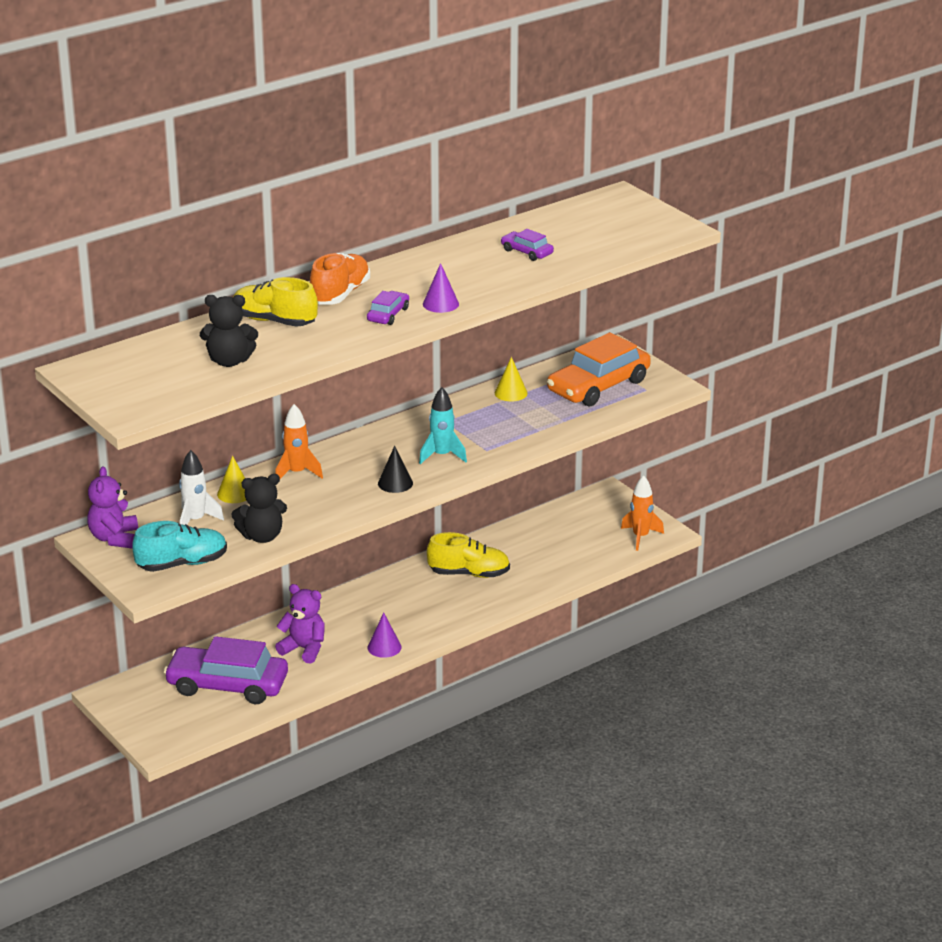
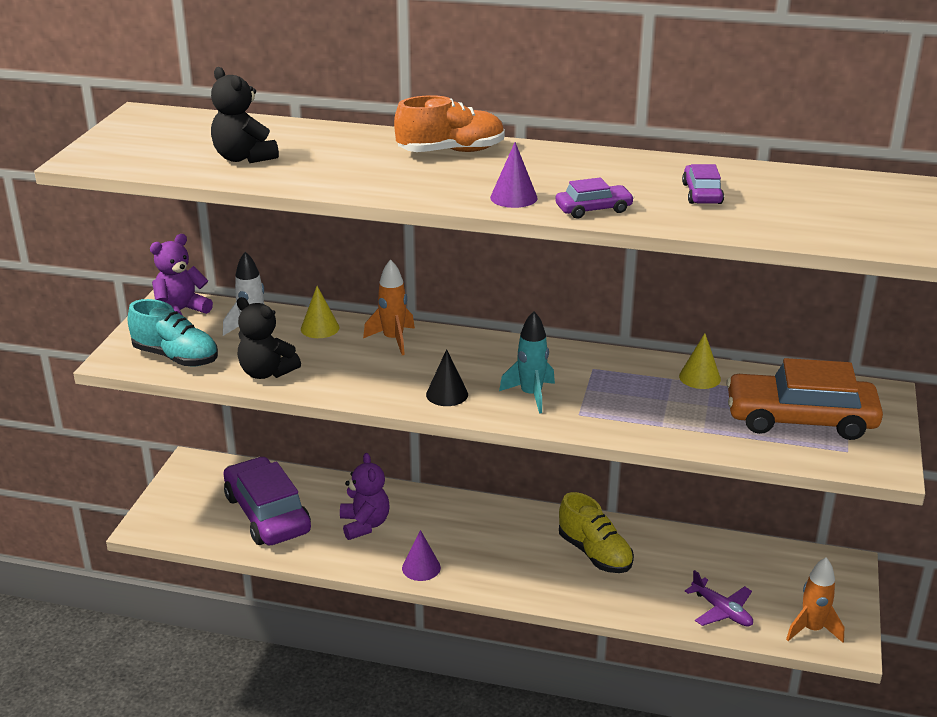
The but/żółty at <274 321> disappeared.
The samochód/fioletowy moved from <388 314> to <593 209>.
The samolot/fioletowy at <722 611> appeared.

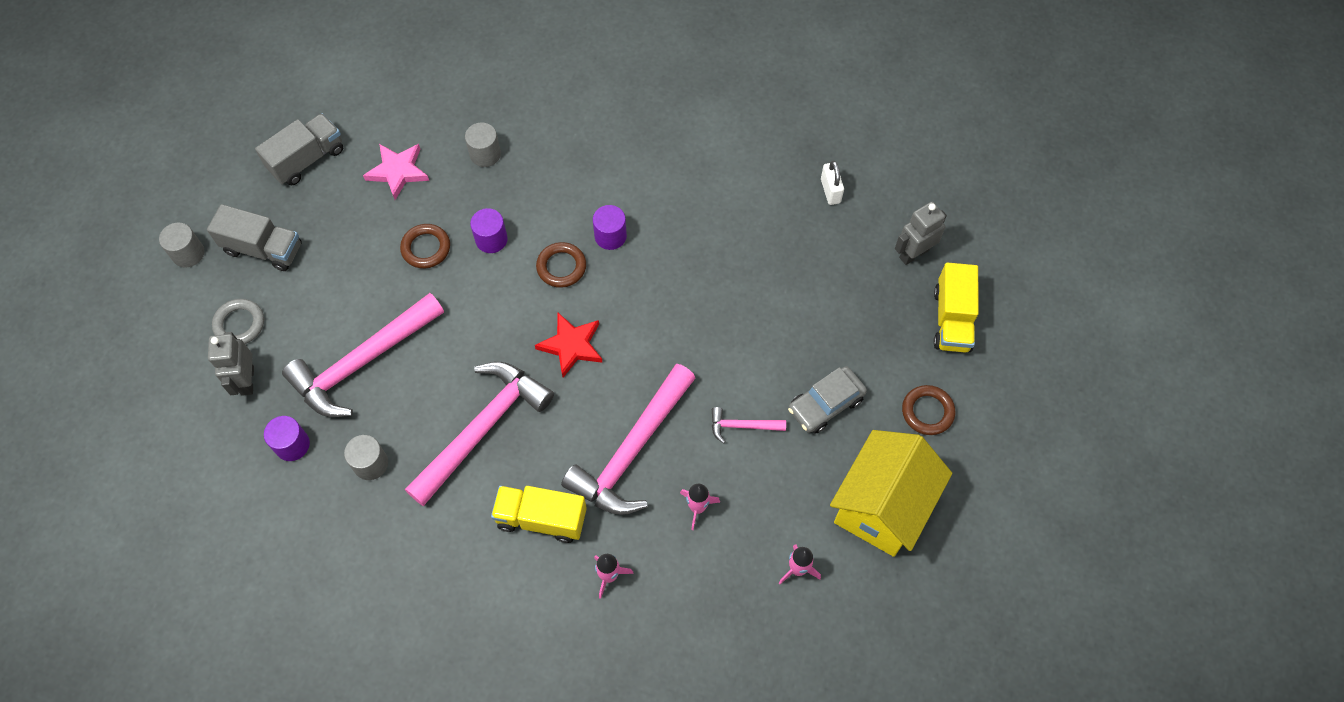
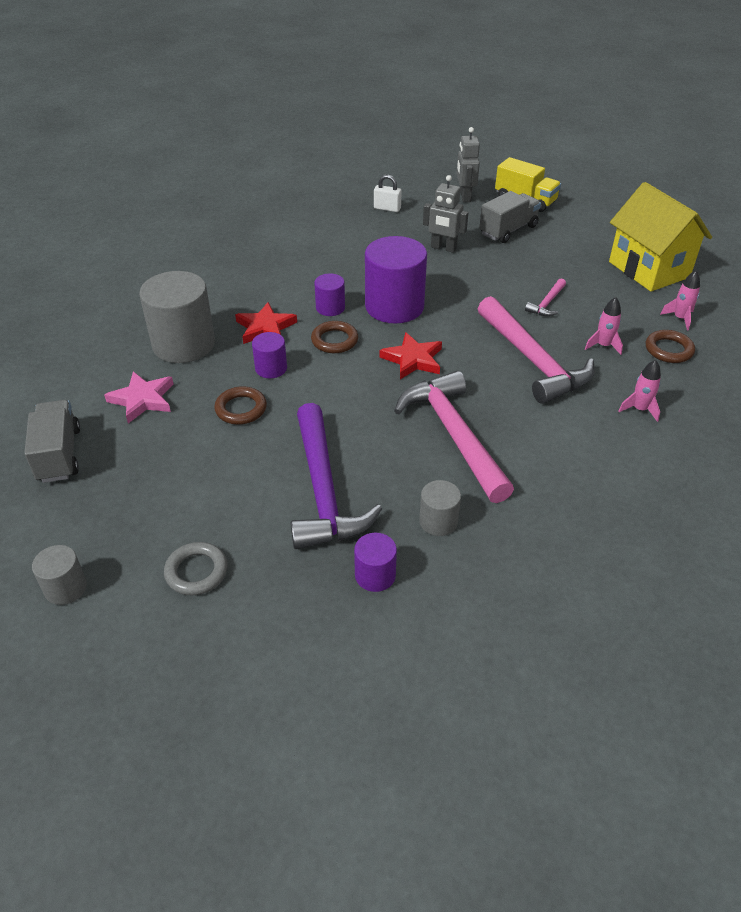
The walec/szary at <485 154> changed to 2.02 times the size.
The ciężarówka/szary moved from <263 249> to <508 230>.
The młotek/różowy at <363 362> became the młotek/fioletowy at <323 490>.
The robot/szary moved from <247 380> to <443 248>.
The samochód/szary at <825 404> disappeared.
The pierścień/brązowy moved from <927 412> to <668 350>.
The ciężarówka/żółty at <541 519> disappeared.
The walec/fioletowy at <394 306> appeared.
The gwiazda/czerwony at <265 328> appeared.

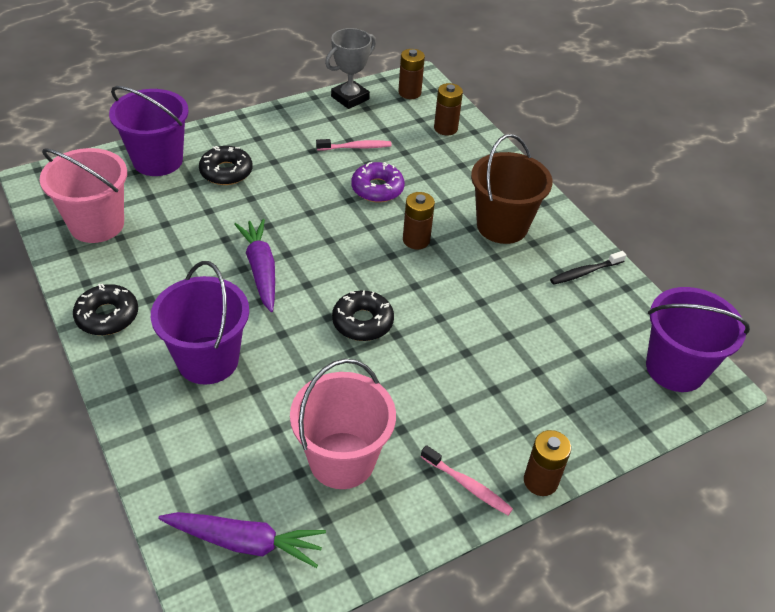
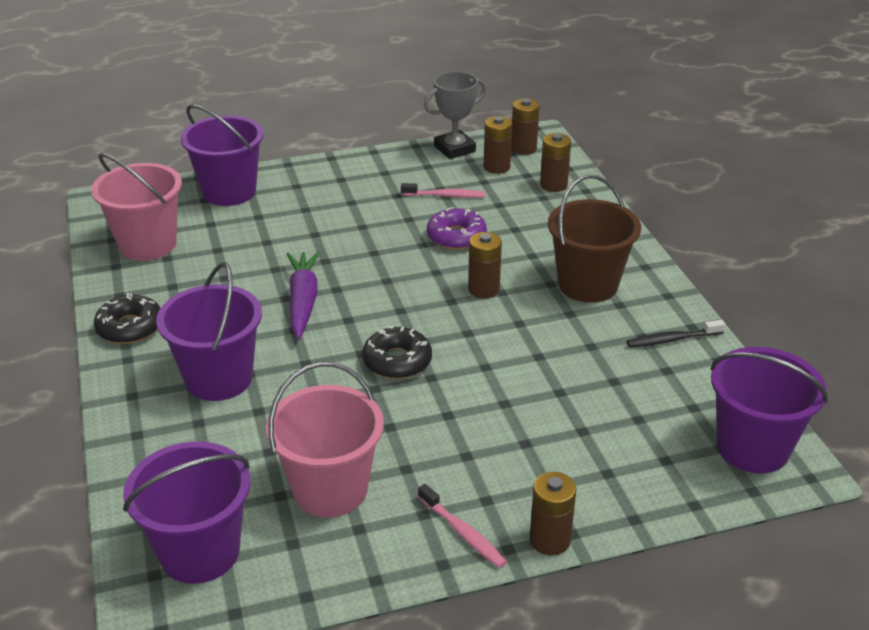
The donut/czarny at <226 172> disappeared.
The marchewka/fioletowy at <244 542> was replaced by the wiadro/fioletowy at <200 552>.
The bateria/brązowy at <496 167> appeared.

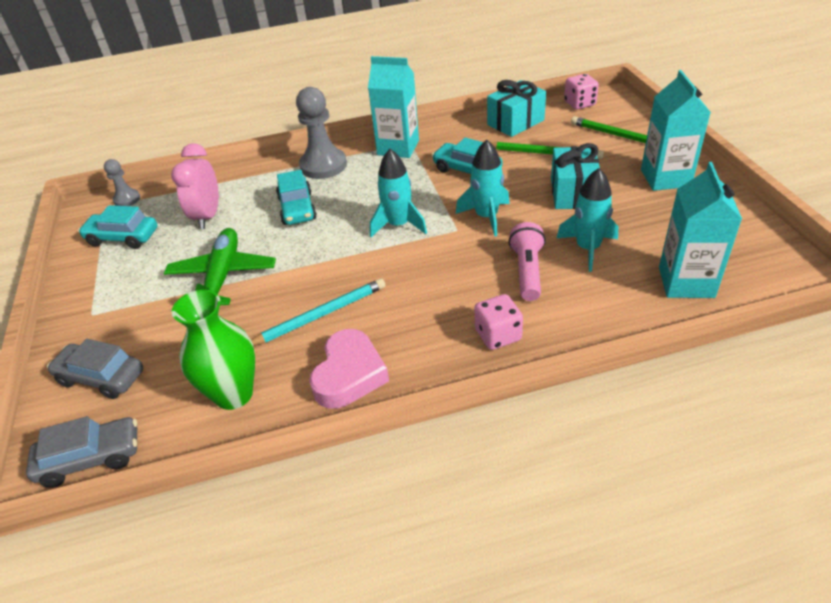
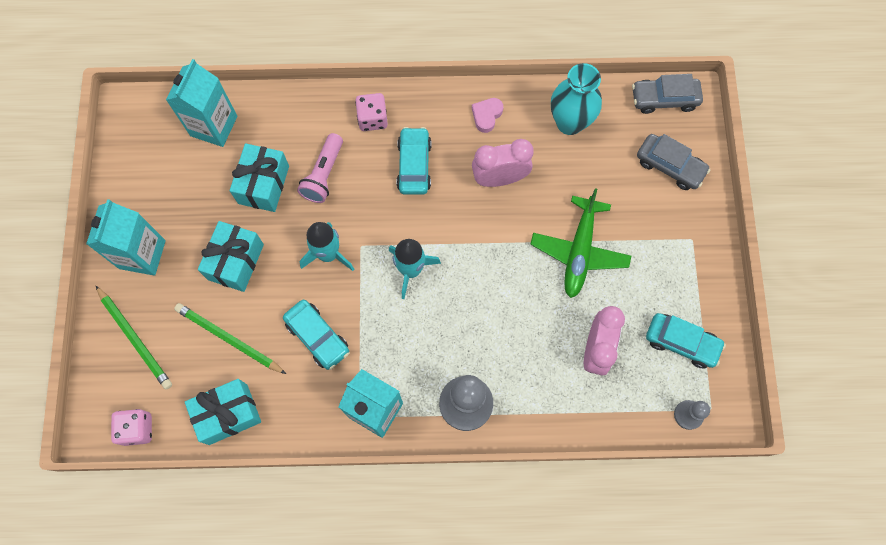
The rakieta/turkusowy at <588 248> was replaced by the prezent/turkusowy at <263 185>.
The samochód/turkusowy moved from <297 208> to <414 165>.
The ołówek/turkusowy at <320 315> was replaced by the budzik/różowy at <499 178>.
The wazon/zielony at <234 394> became the wazon/turkusowy at <569 122>.
The serce/różowy at <349 374> changed to 0.58 times the size.

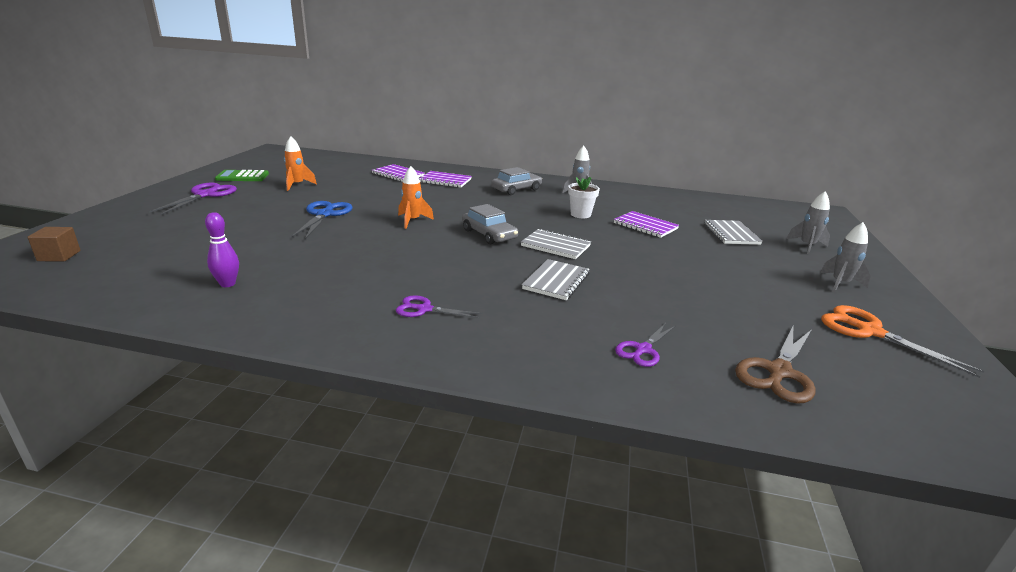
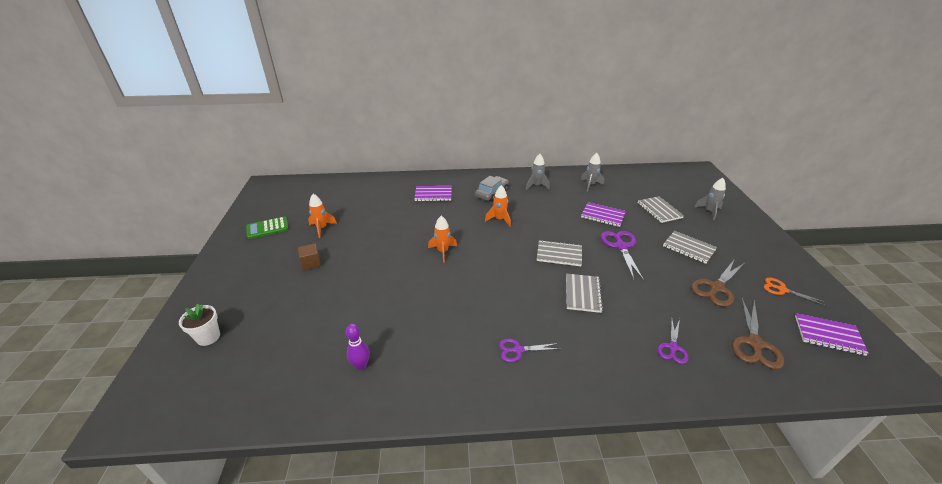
The zeszyt/fioletowy moved from <398 174> to <828 335>.
The doniczka/biały moved from <580 214> to <208 337>.
The nożyczki/fioletowy moved from <205 195> to <621 246>.
The nożyczki/niebieski at <324 215> disappeared.
The samochód/szary at <489 234> disappeared.
The rakieta/szary moved from <840 284> to <590 185>.
The sześcian/brązowy moved from <59 256> to <311 263>.
The nożyczki/pomarańczowy at <869 332> changed to 0.63 times the size.
The rakieta/pomarańczowy at <499 219> appeared.
The zeszyt/szary at <688 248> appeared.
The nożyczki/brązowy at <716 288> appeared.

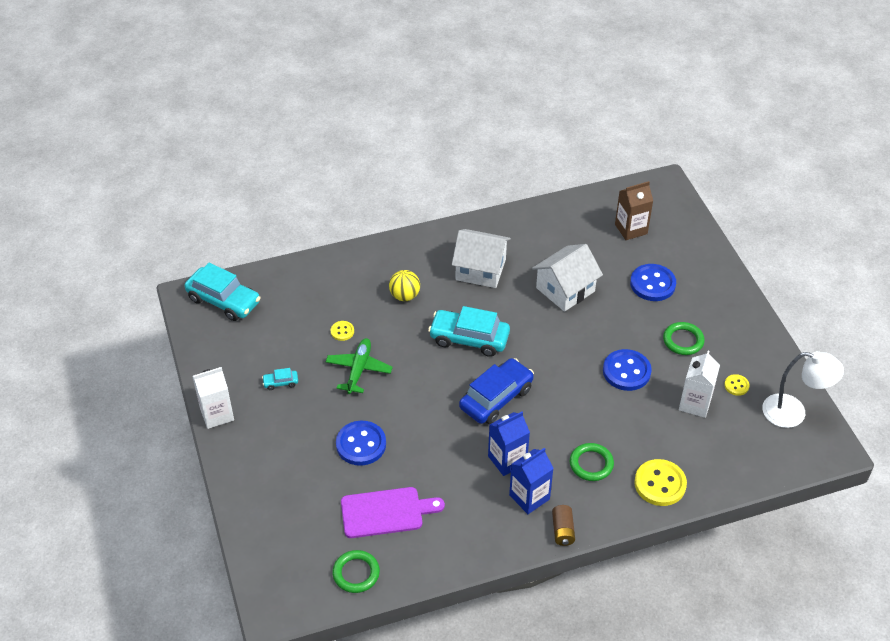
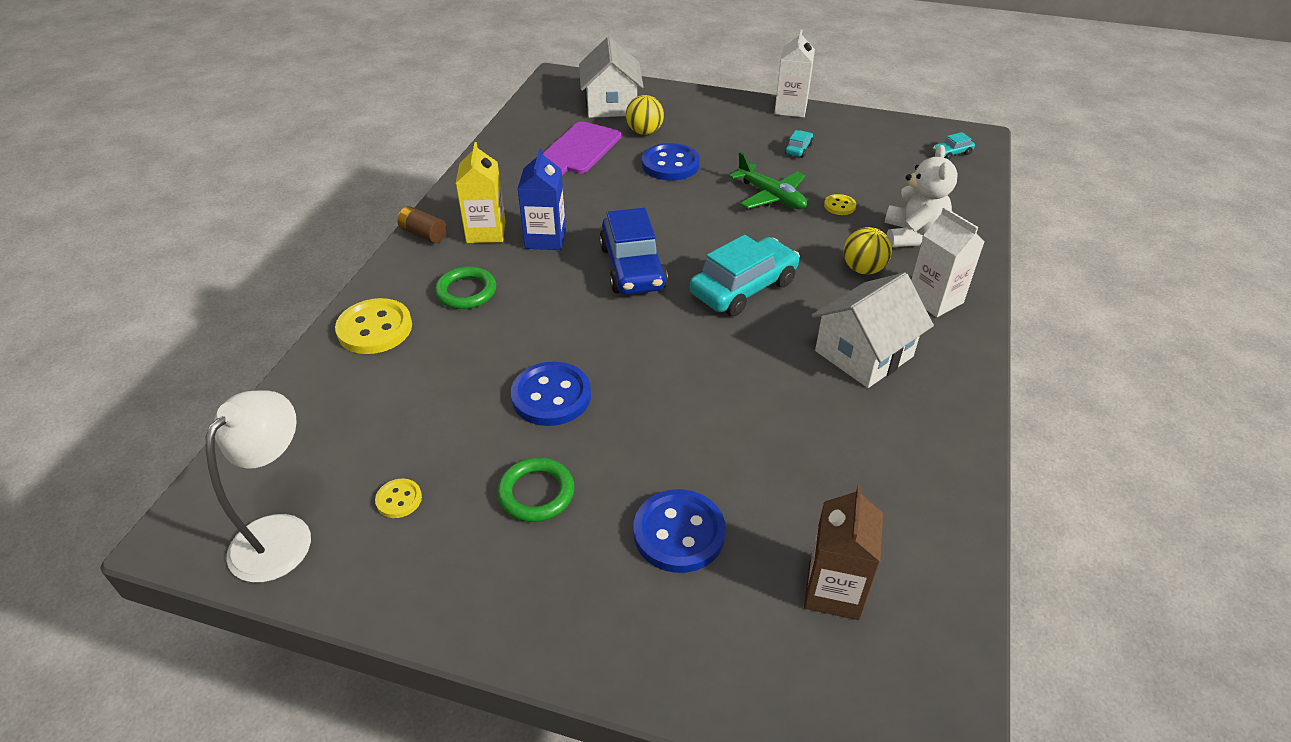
The domek/biały moved from <565 289> to <611 105>.
The samochód/turkusowy at <224 300> changed to 0.44 times the size.
The karton mleka/biały moved from <695 403> to <935 300>.
The lampka/biały at <793 413> turned 150 degrees clockwise.
The karton mleka/niebieski at <529 497> became the karton mleka/żółty at <486 232>.
The pierścień/zielony at <356 573> disappeared.
The piłka/żółty at <644 132> appeared.
The miś/biały at <912 236> appeared.

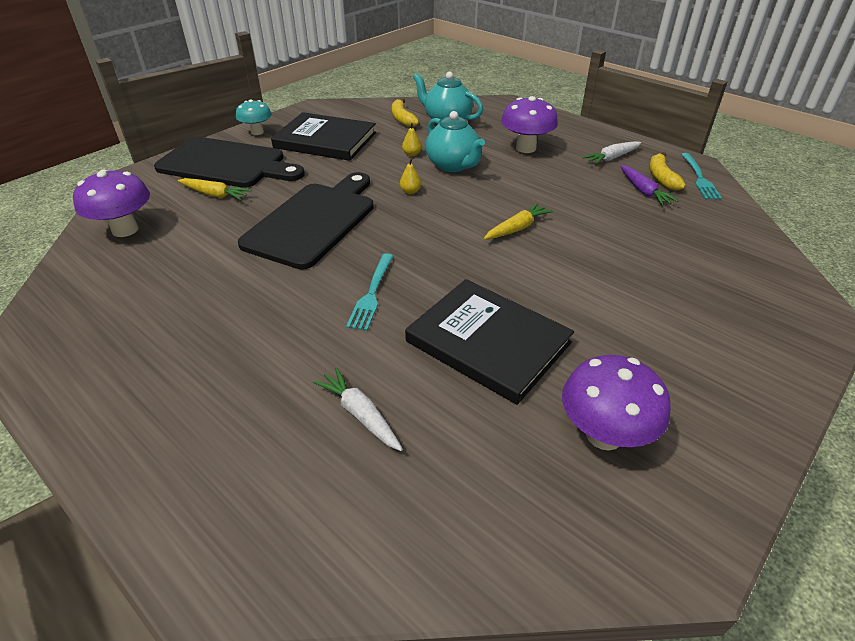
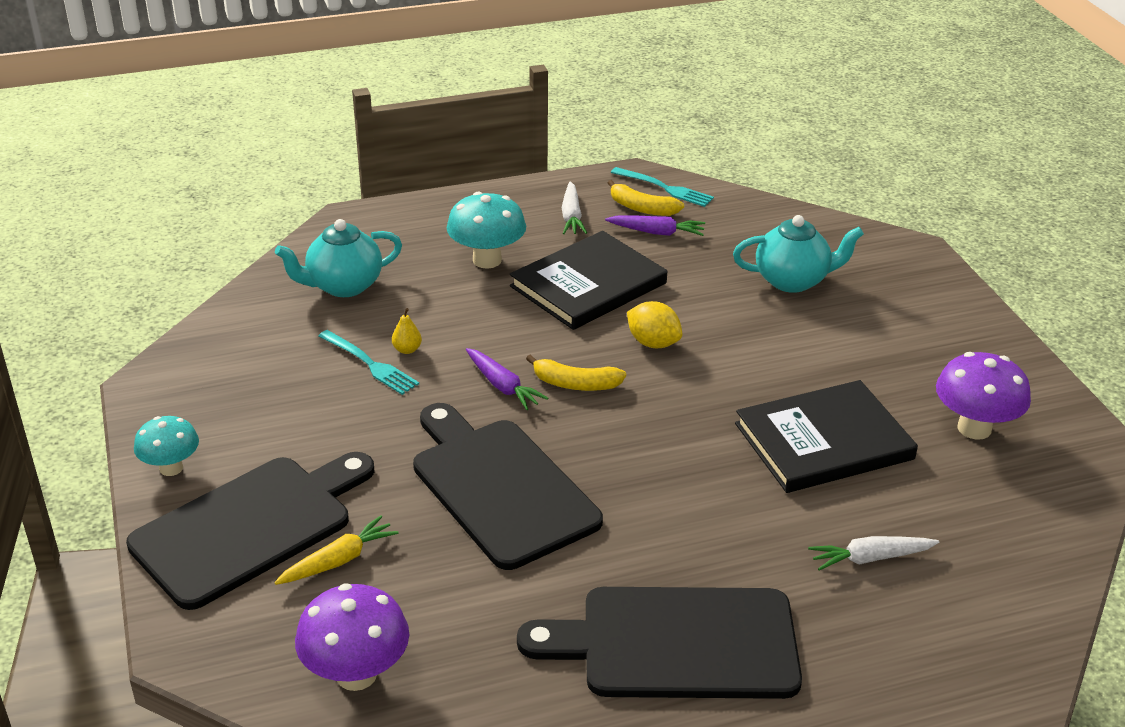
The grzyb/fioletowy at <526 148> became the grzyb/turkusowy at <487 260>.
The banan/żółty moved from <402 119> to <575 384>.
The imbryk/turkusowy moved from <453 165> to <792 280>.
The książka/czarny moved from <325 140> to <588 285>.
The gruszka/żółty at <410 191> was replaced by the marchewka/fioletowy at <502 386>.
The marchewka/żółty at <517 228> was replaced by the cytryna/żółty at <653 343>.
The widelec/turkusowy moved from <371 294> to <370 364>.
The deska do krojenia/czarny at <677 644> appeared.

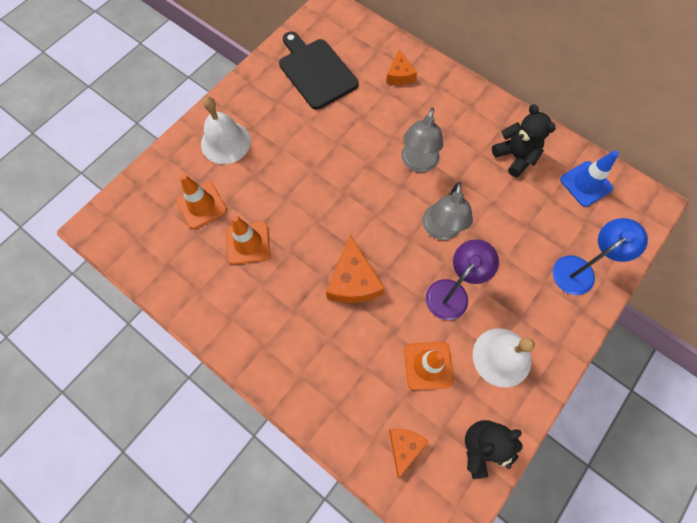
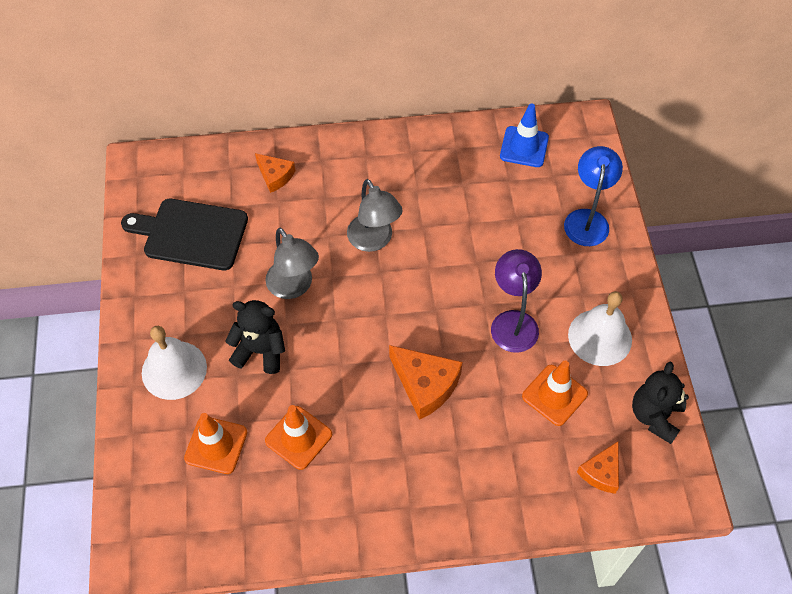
The miś/czarny moved from <515 157> to <260 351>.
The lampka/szary moved from <440 230> to <294 287>.
The ser/pomarańczowy at <404 446> turned 120 degrees counterclockwise.

